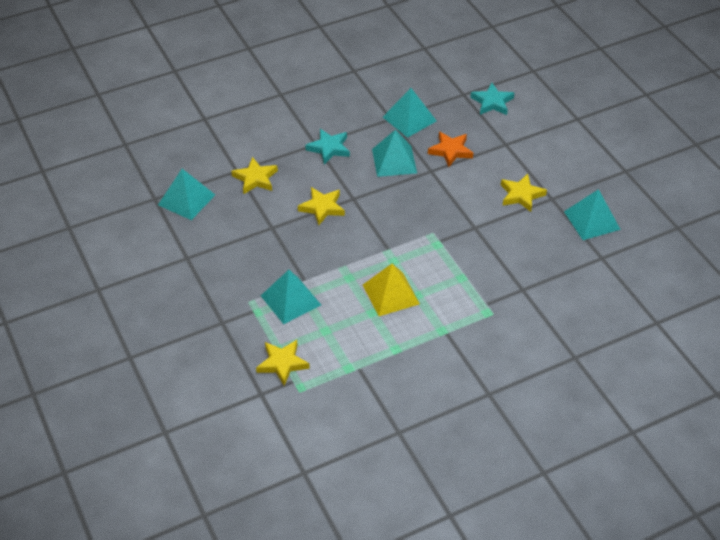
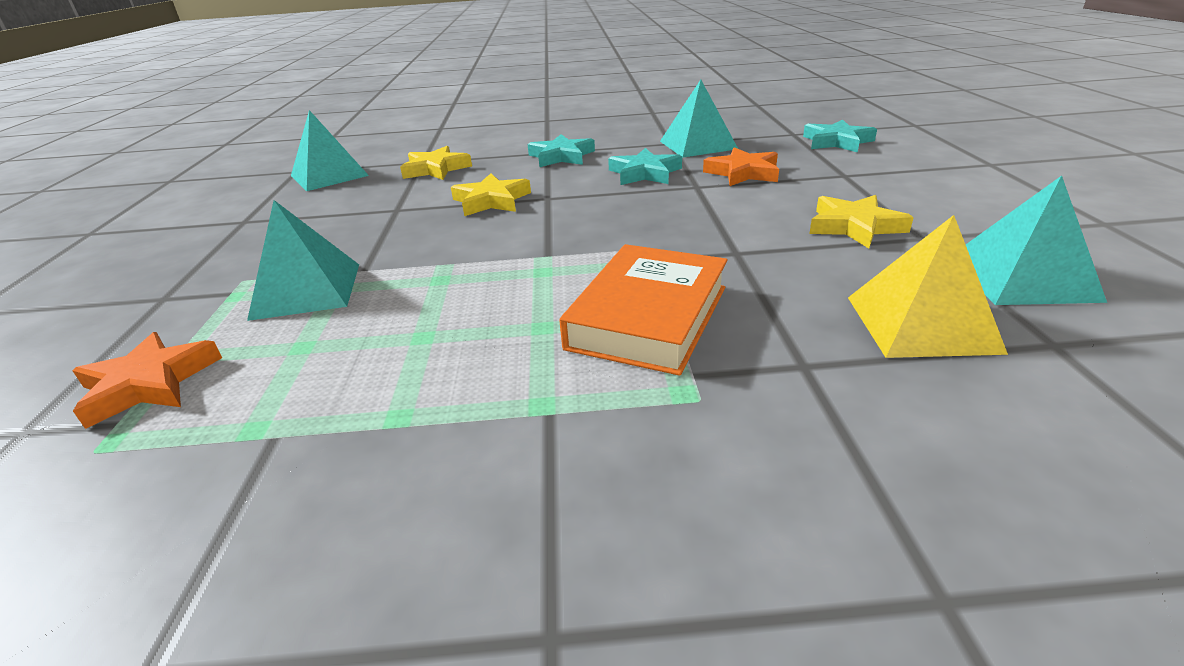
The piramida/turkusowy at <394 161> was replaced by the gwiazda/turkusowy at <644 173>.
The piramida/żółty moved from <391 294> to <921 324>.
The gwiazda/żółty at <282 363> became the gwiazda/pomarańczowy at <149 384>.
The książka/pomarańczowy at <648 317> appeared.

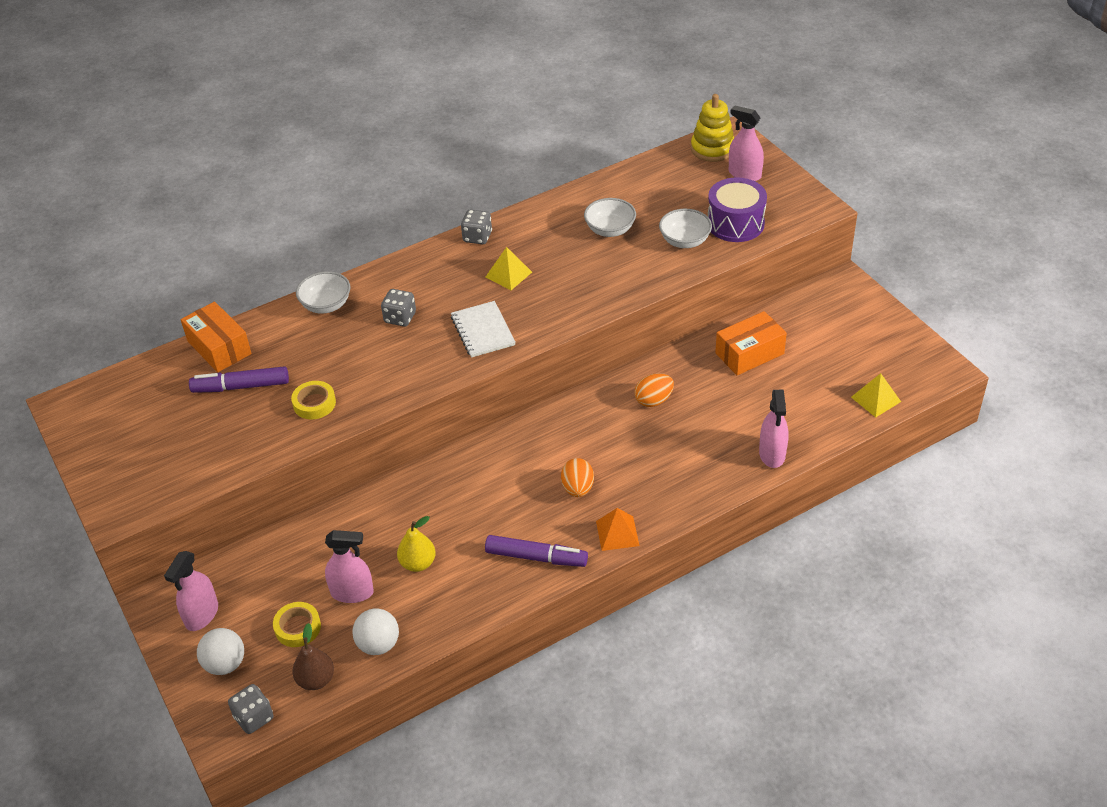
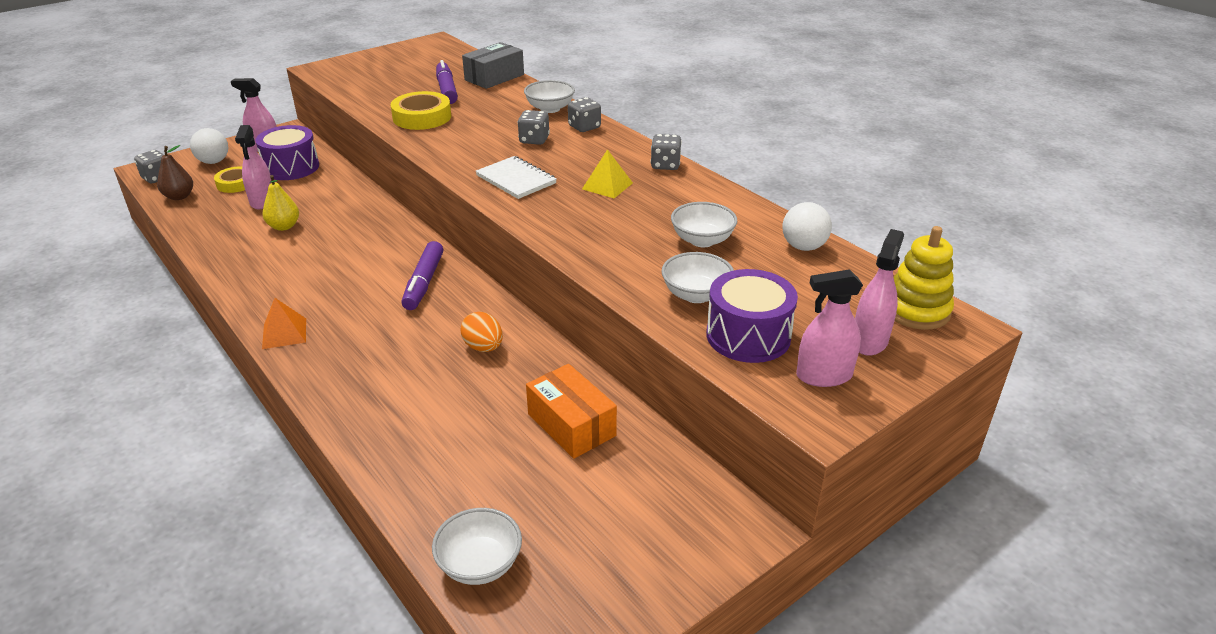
The zeszyt/biały at <483 331> turned 75 degrees clockwise.
The pudełko/pomarańczowy at <219 347> became the pudełko/szary at <494 77>.
The piramida/żółty at <876 399> was replaced by the miska/biały at <480 564>.
The taśma klejąca/żółty at <314 403> changed to 1.54 times the size.
The spryskiwacz/różowy moved from <772 454> to <824 376>.
The jajko/pomarańczowy at <577 488> disappeared.
The flamaster/fioletowy moved from <536 557> to <424 283>.
The piłka/biały moved from <378 644> to <803 247>.
The kostka do gry/szary at <584 127> appeared.
The bęben/fioletowy at <291 167> appeared.

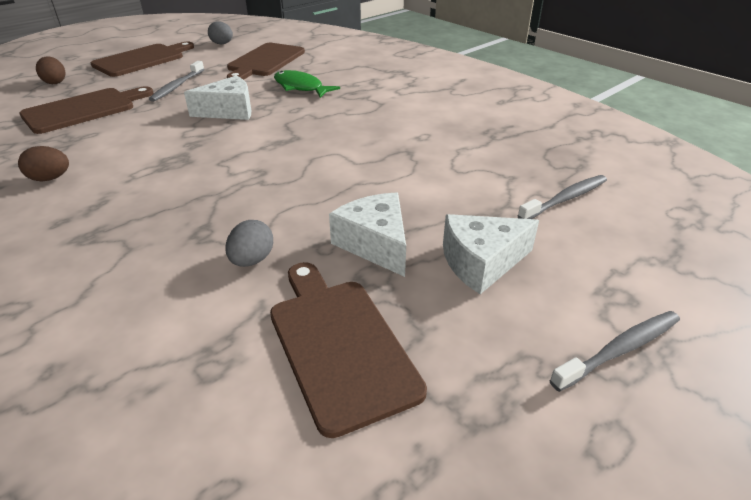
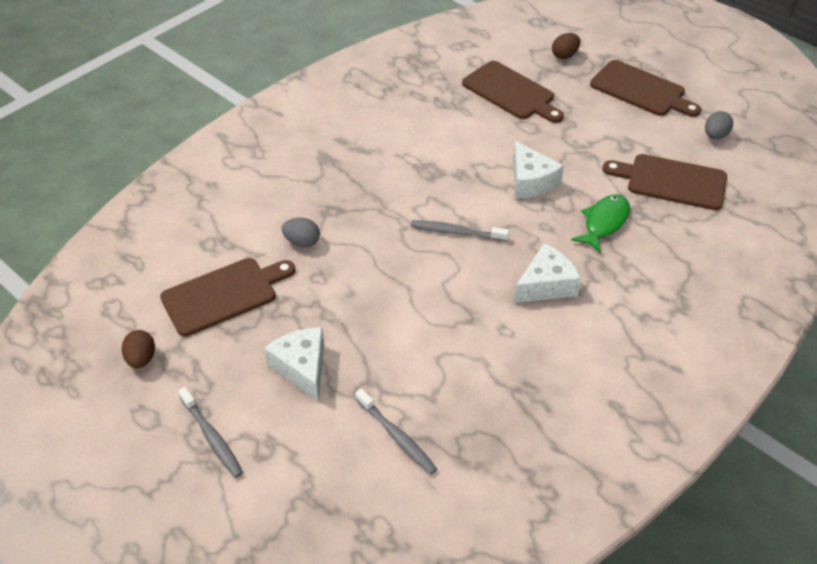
The szczoteczka do zębów/szary moved from <177 86> to <456 232>.
The jajko/brązowy moved from <50 178> to <141 359>.
The ser/biały moved from <375 244> to <546 285>.

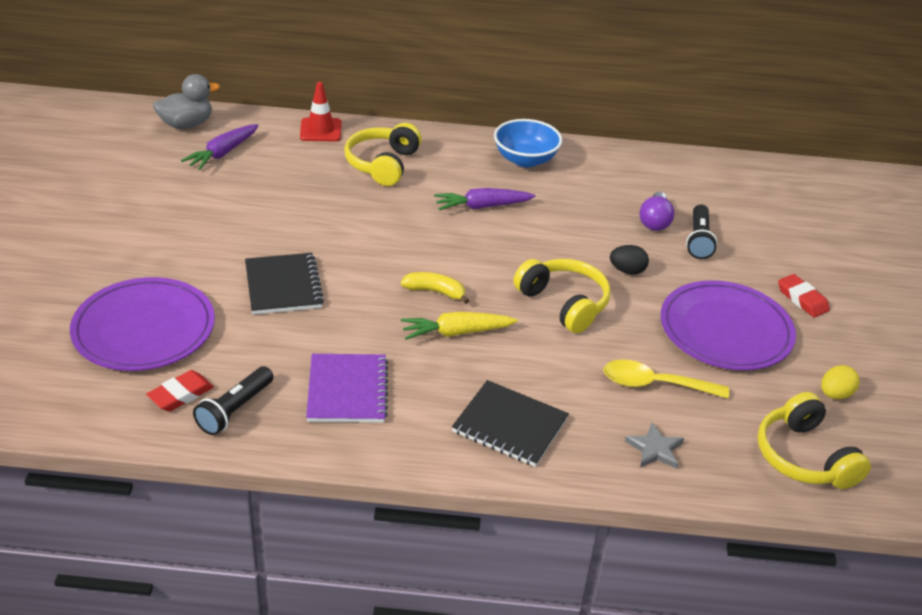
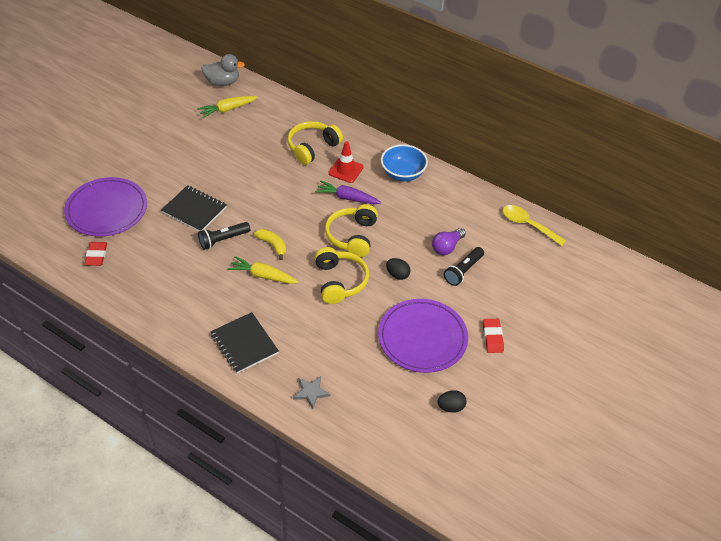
The pachołek/czerwony moved from <320 130> to <345 170>.
The marchewka/fioletowy at <222 153> became the marchewka/żółty at <227 109>.
The zeszyt/czarny at <283 286> turned 75 degrees counterclockwise.
The zeszyt/fioletowy at <347 390> disappeared.
The łyżka/żółty moved from <655 384> to <528 225>.
The jajko/żółty at <835 394> became the jajko/czarny at <451 407>.
The latarka/czarny moved from <235 410> to <223 240>.
The gumka do mazania/czerwony at <181 394> turned 75 degrees counterclockwise.
The słuchawki/żółty moved from <804 457> to <352 236>.

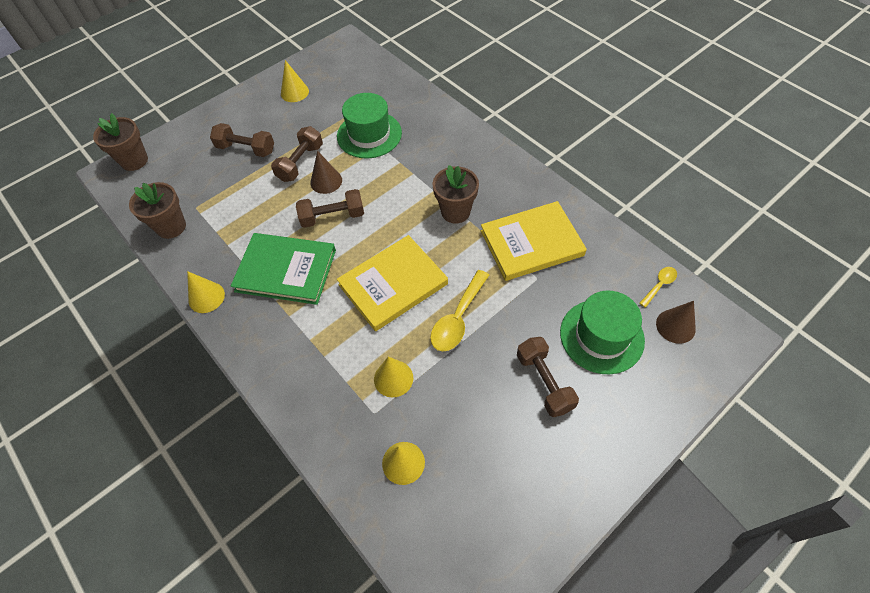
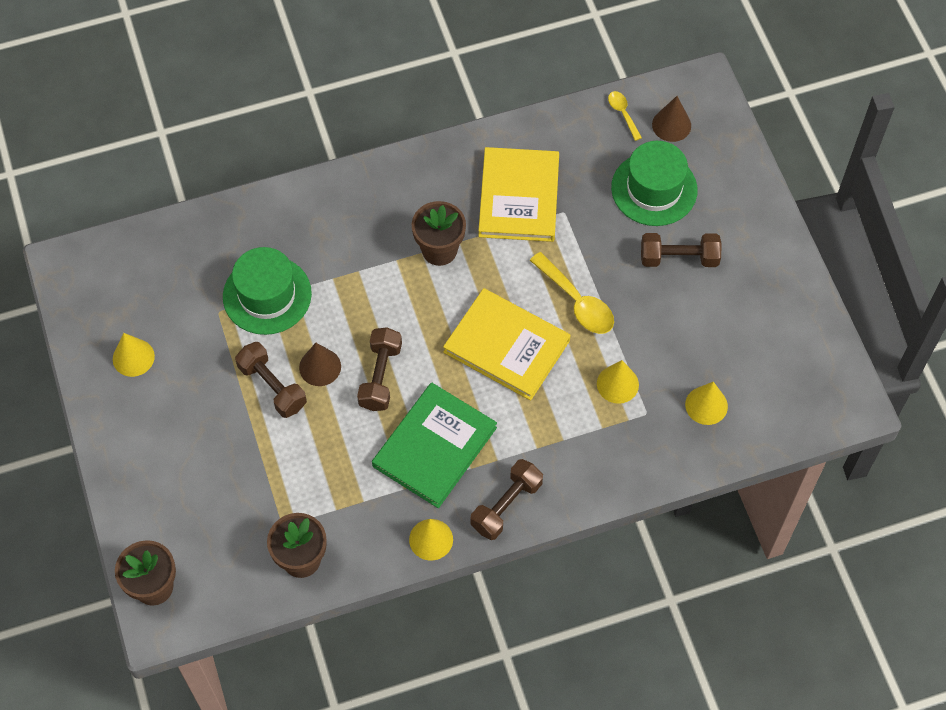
The hantel/brązowy moved from <246 149> to <506 505>.
The książka/żółty at <393 284> turned 45 degrees counterclockwise.

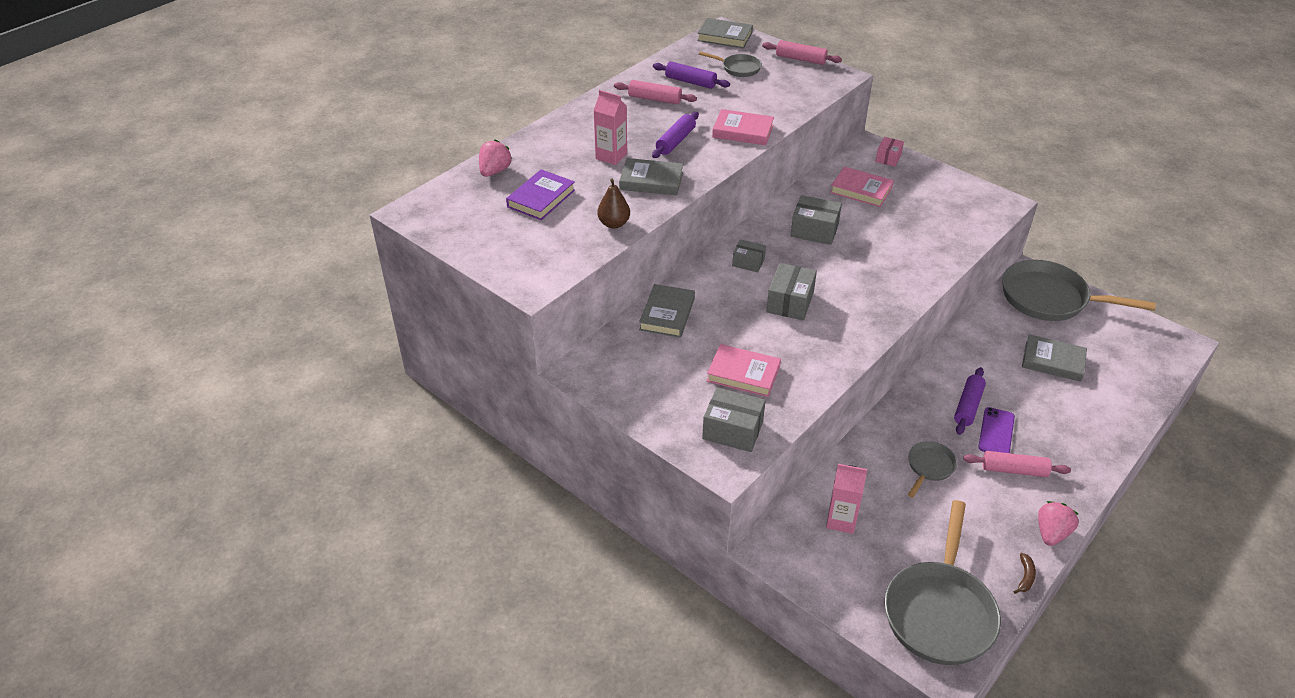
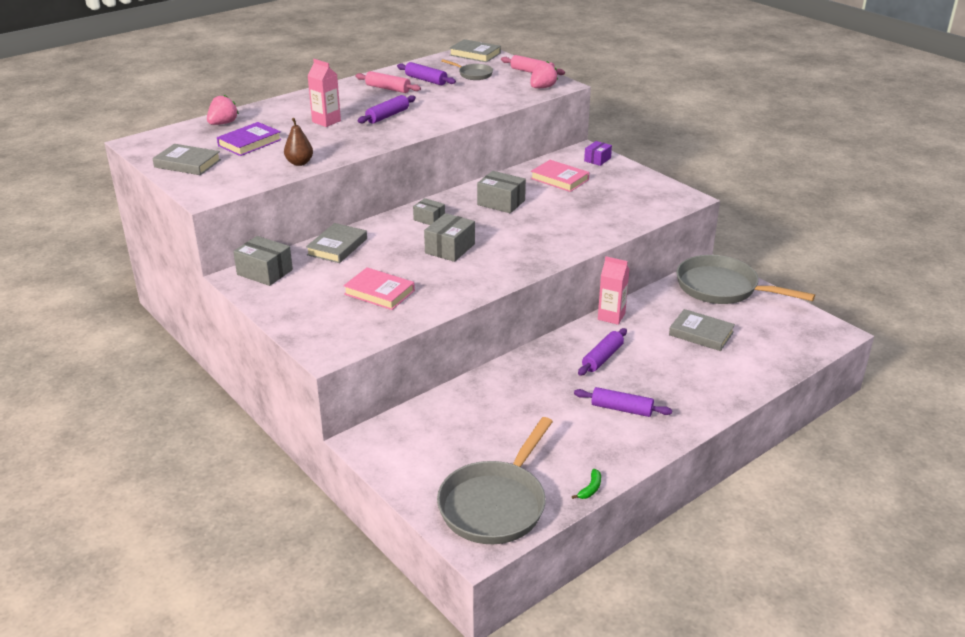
The książka/różowy at <743 131> disappeared.
The pudełko/różowy at <888 158> became the pudełko/fioletowy at <597 159>.
The książka/szary moved from <651 181> to <187 163>.
The pudełko/szary moved from <732 430> to <265 272>.
The telefon/fioletowy at <996 432> disappeared.
The patelnia/szary at <929 467> disappeared.
The wałek do ciasta/różowy at <1014 470> became the wałek do ciasta/fioletowy at <621 409>.
The karton mleka/różowy moved from <841 520> to <611 316>.
The truskawka/różowy moved from <1051 533> to <542 88>.
The banan/brązowy at <1025 577> became the banan/zielony at <590 489>.

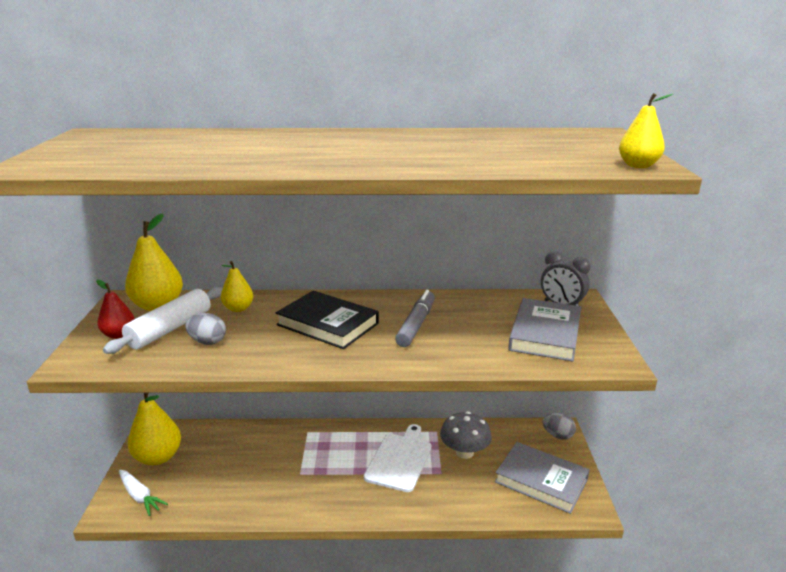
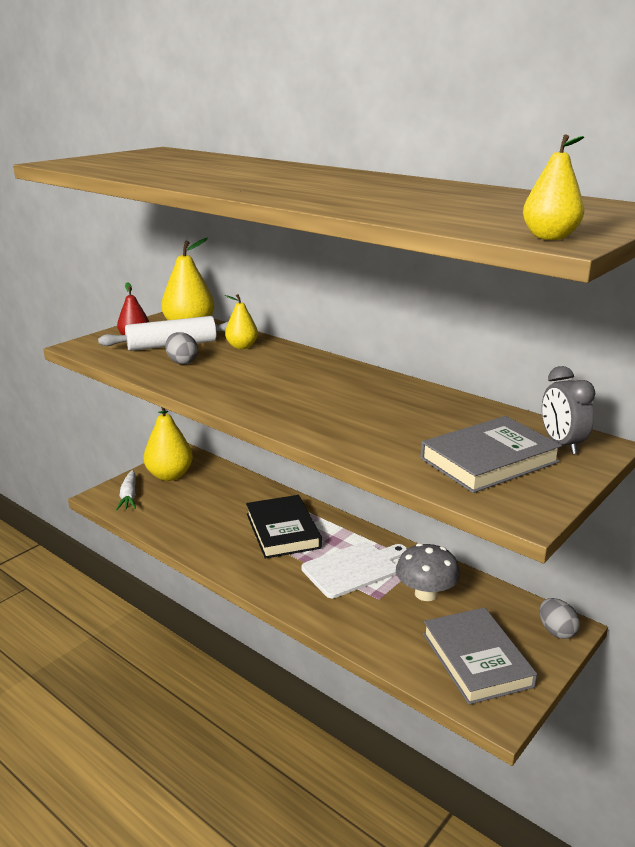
The flamaster/szary at <416 325> disappeared.
The książka/czarny moved from <327 324> to <282 531>.

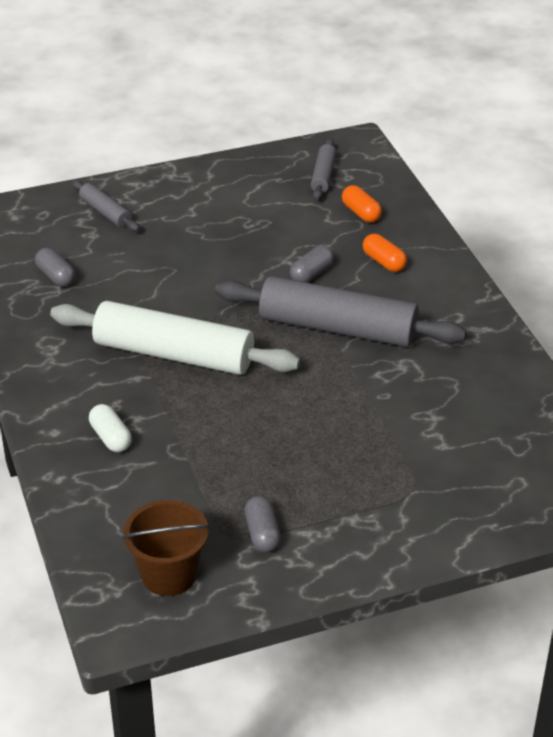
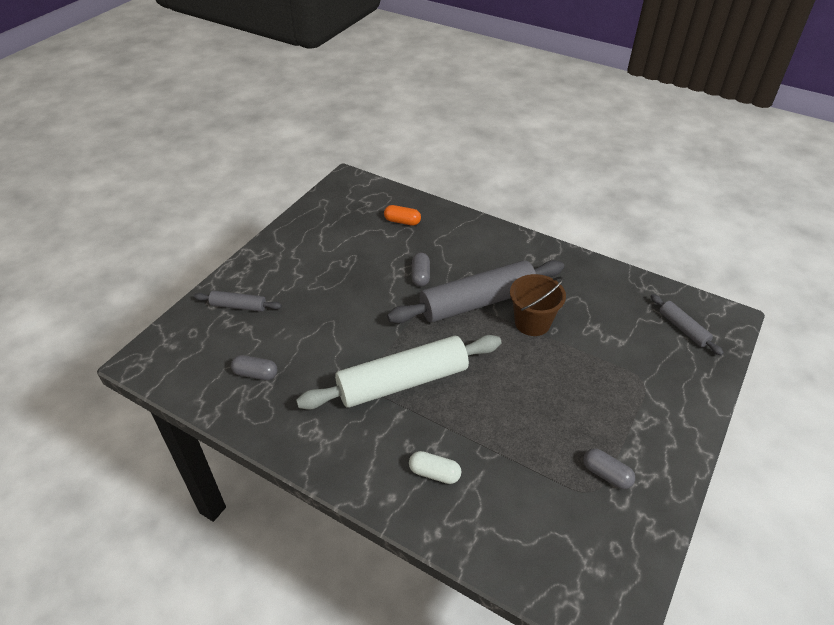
The wałek do ciasta/szary moved from <323 176> to <683 329>.
The kapsułka/pomarańczowy at <384 262> disappeared.
The wiadro/brązowy moved from <169 574> to <532 323>.

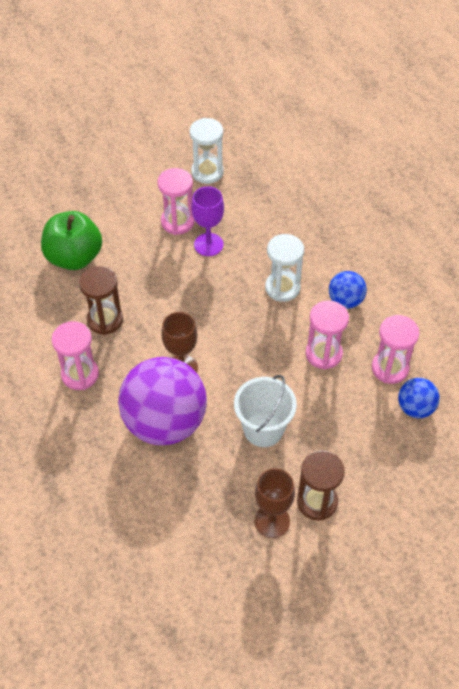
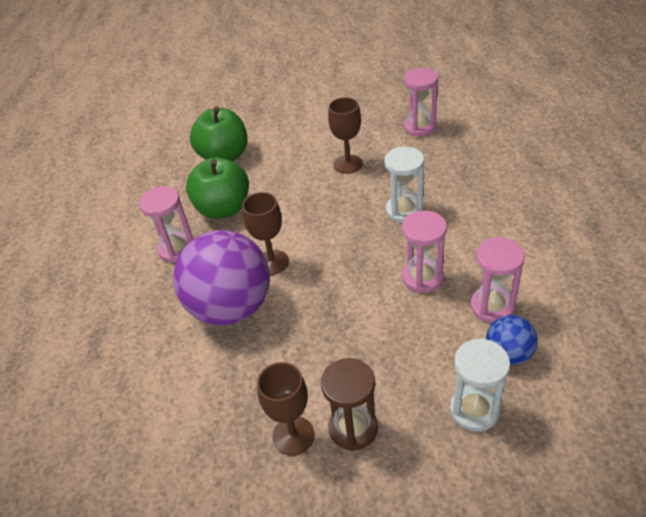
The klepsydra/biały moved from <207 172> to <474 410>.
The klepsydra/różowy moved from <177 222> to <419 127>.
The kielich/fioletowy at <208 244> became the kielich/brązowy at <348 164>.
The klepsydra/brązowy at <105 320> was replaced by the jabłko/zielony at <223 208>.
The piłka/niebieski at <345 301> disappeared.
The wiadro/biały at <263 429> disappeared.

